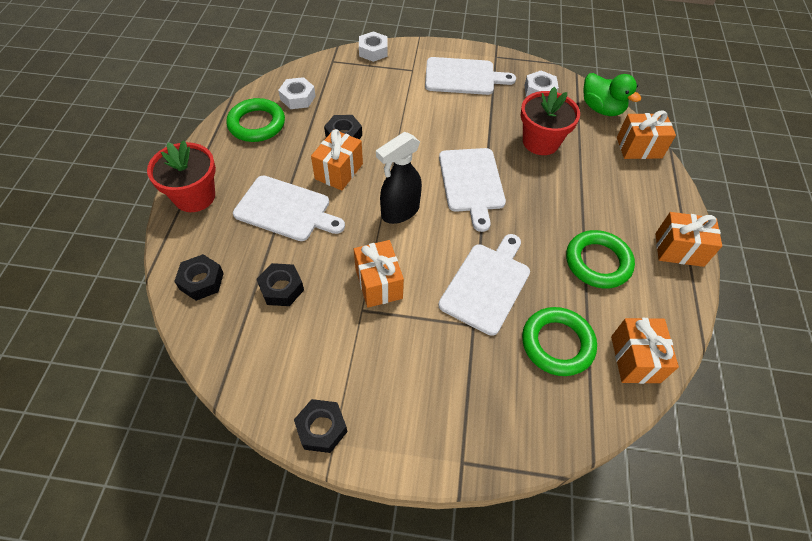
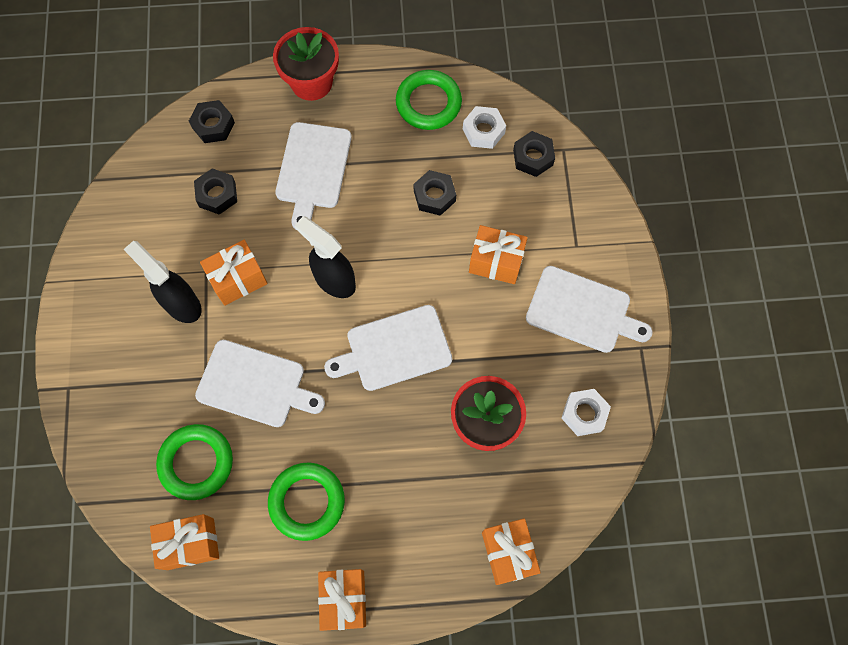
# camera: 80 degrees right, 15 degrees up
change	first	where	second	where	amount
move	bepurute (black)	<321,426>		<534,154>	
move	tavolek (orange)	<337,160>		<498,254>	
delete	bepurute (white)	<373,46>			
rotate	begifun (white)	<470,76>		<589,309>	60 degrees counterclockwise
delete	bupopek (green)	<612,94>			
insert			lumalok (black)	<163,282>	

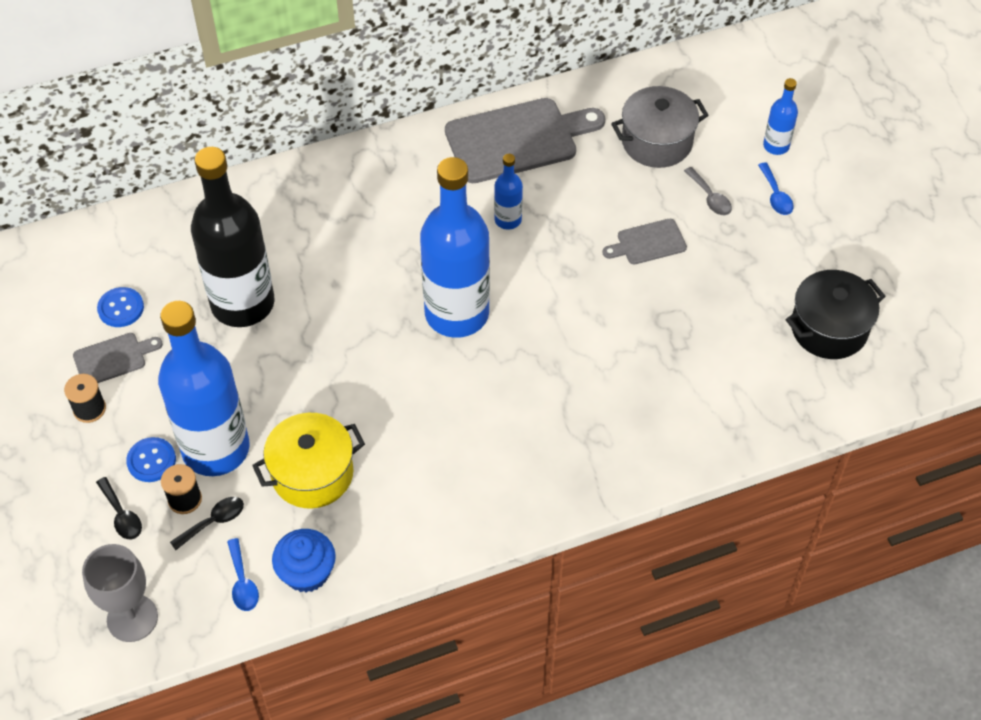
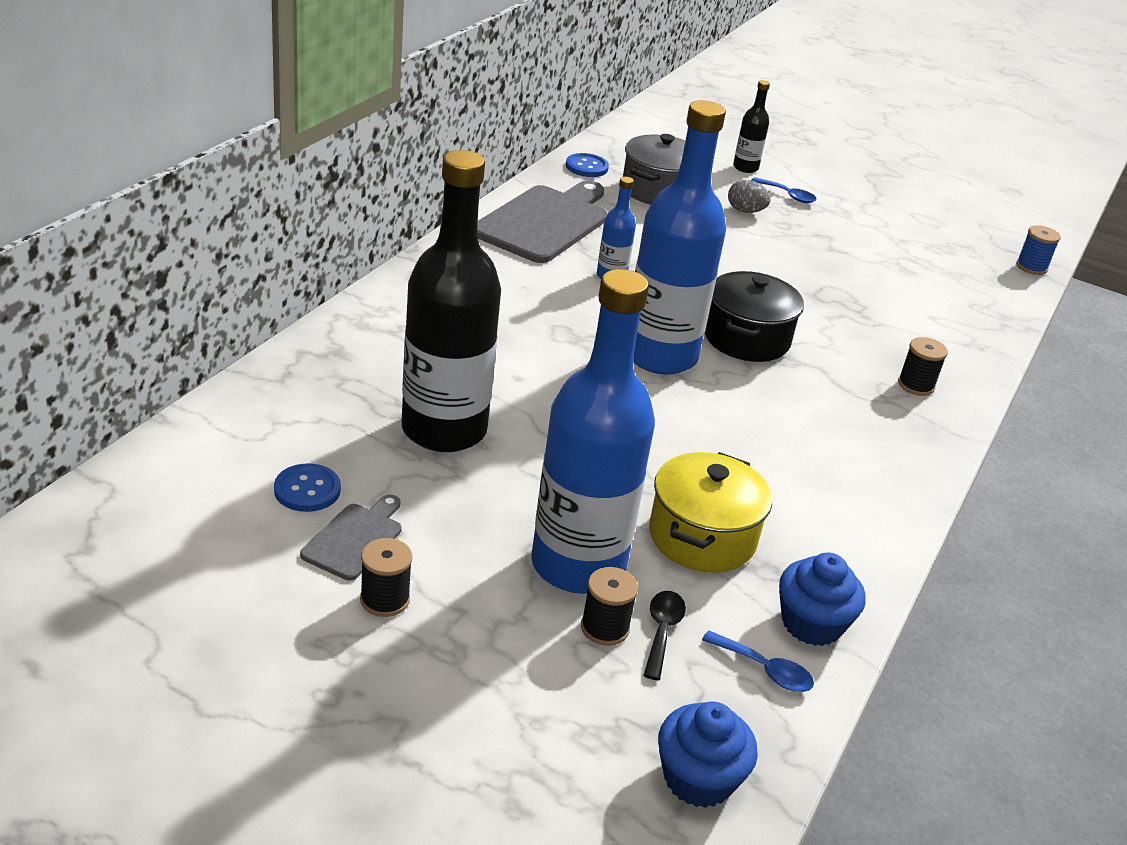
# camera: 45 degrees left, 20 degrees down
change	first	where	second	where	amount
replace	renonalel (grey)	<120,593>	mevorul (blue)	<708,754>	
delete	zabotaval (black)	<119,508>			
move	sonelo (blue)	<151,459>		<587,165>	
delete	begifun (grey)	<644,241>			
replace	zabotaval (grey)	<708,191>	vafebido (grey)	<749,196>	
recolor	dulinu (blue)	<780,116>	dulinu (black)	<751,126>	
move	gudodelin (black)	<836,314>		<754,316>	
insert			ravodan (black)	<923,366>	
insert			ravodan (blue)	<1038,250>	

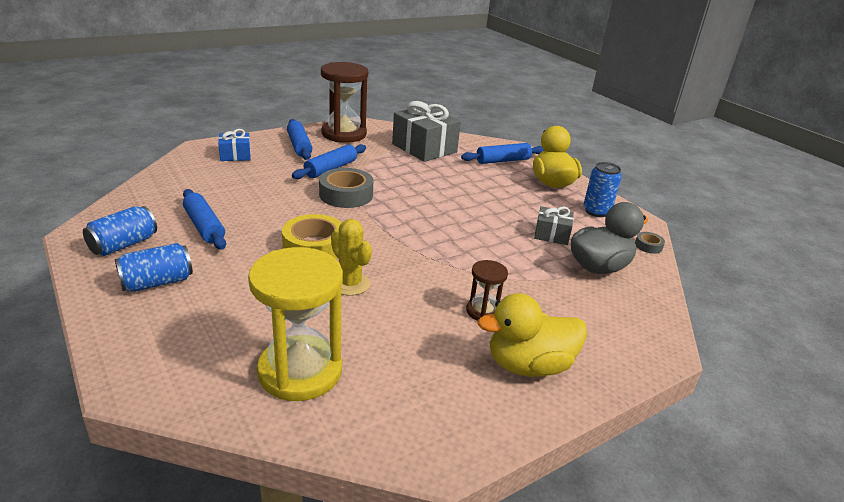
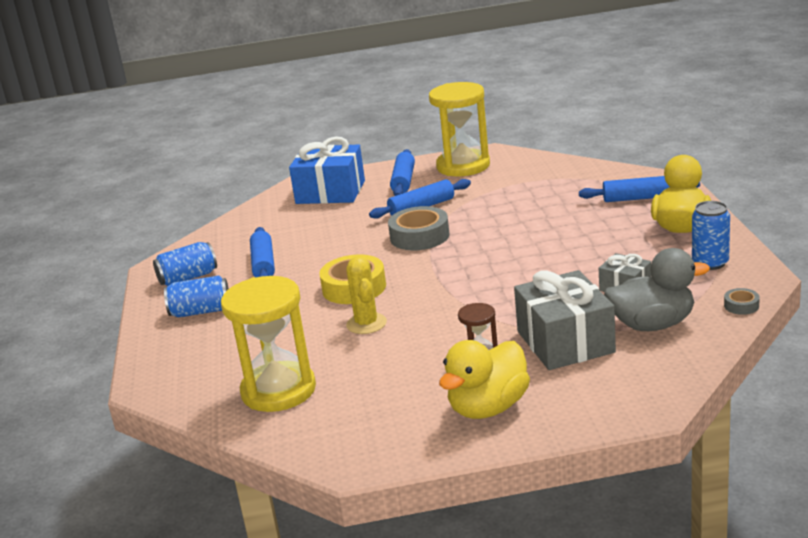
# camera: 30 degrees right, 5 degrees down
change	first	where	second	where	amount
resize	tavolek (blue)	<234,145>		<327,170>	x1.90
recolor	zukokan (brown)	<344,102>	zukokan (yellow)	<459,129>	
move	tavolek (grey)	<426,131>		<565,320>	
rotate	bupopek (yellow)	<532,335>		<484,379>	60 degrees counterclockwise

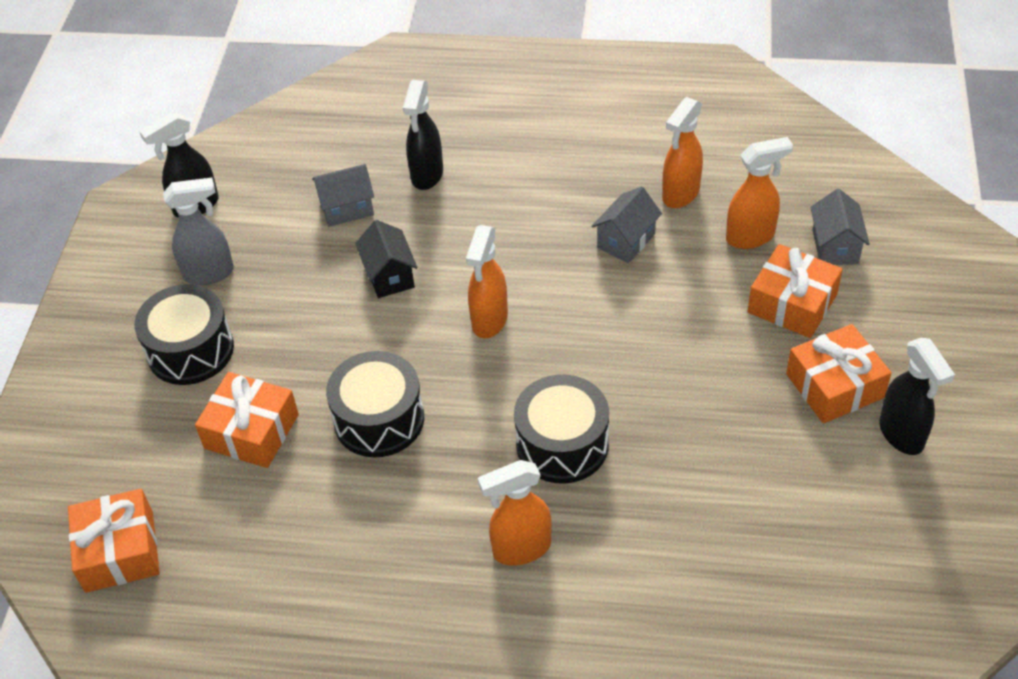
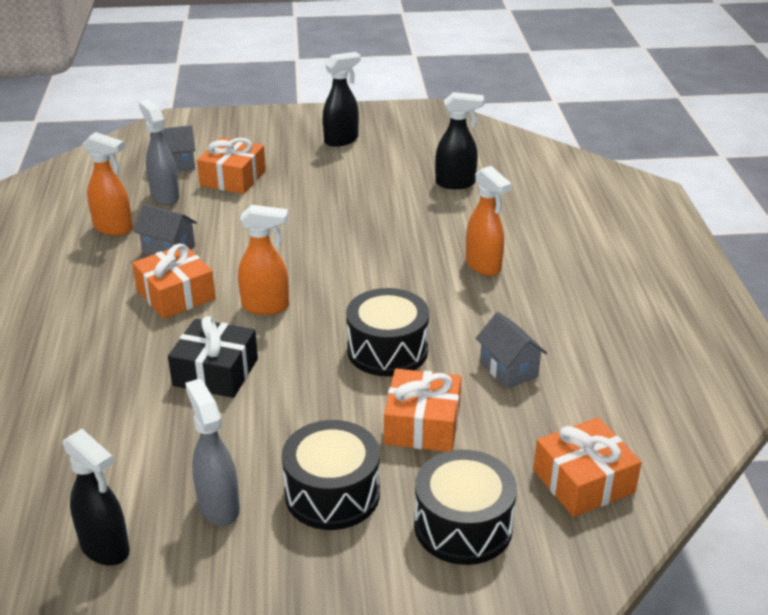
# camera: 105 degrees left, 15 degrees down
change	first	where	second	where	amount
move	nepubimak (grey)	<343,195>		<511,350>	
replace	nepubimak (black)	<386,259>	tavolek (black)	<213,357>	
move	lumalok (black)	<423,135>		<459,140>	
move	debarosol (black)	<561,429>		<465,507>	
recolor	lumalok (orange)	<759,193>	lumalok (grey)	<159,152>	
move	tavolek (orange)	<838,373>		<174,281>	

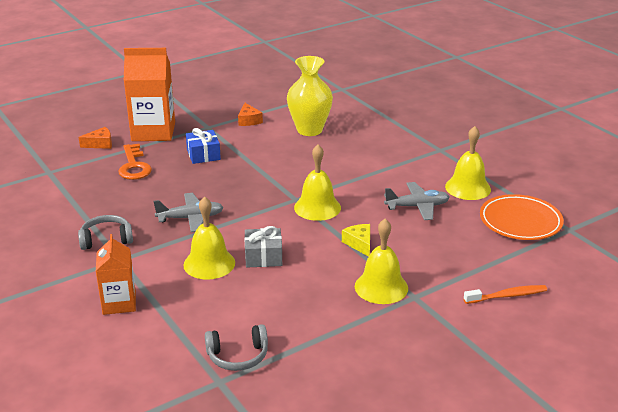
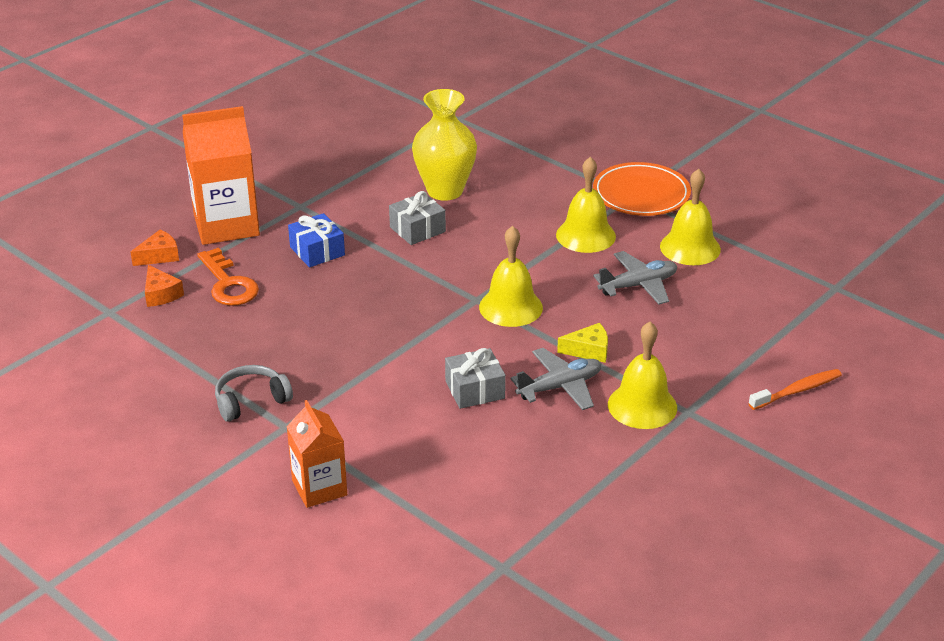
# camera: 15 degrees left, 5 degrees up
change	first	where	second	where	amount
move	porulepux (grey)	<188,212>		<556,379>	
move	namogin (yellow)	<209,237>		<586,205>	
delete	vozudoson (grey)	<236,347>			
move	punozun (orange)	<250,114>		<164,286>	
rotate	punozun (yellow)	<356,240>		<582,343>	120 degrees clockwise
move	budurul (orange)	<522,217>		<642,189>	
insert			tavolek (grey)	<417,218>	

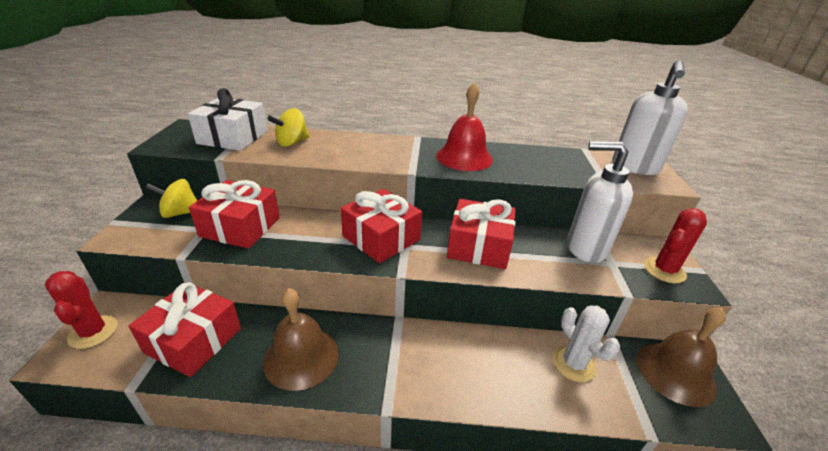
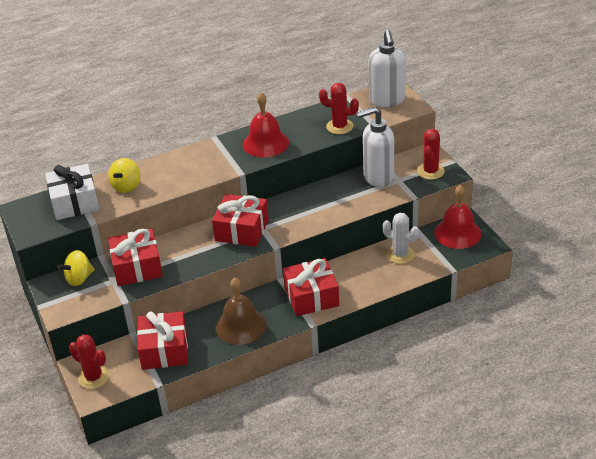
# camera: 25 degrees left, 5 degrees up
change	first	where	second	where	amount
move	tavolek (red)	<481,234>		<311,287>	
recolor	namogin (brown)	<681,357>	namogin (red)	<458,217>	
insert			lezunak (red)	<339,108>	

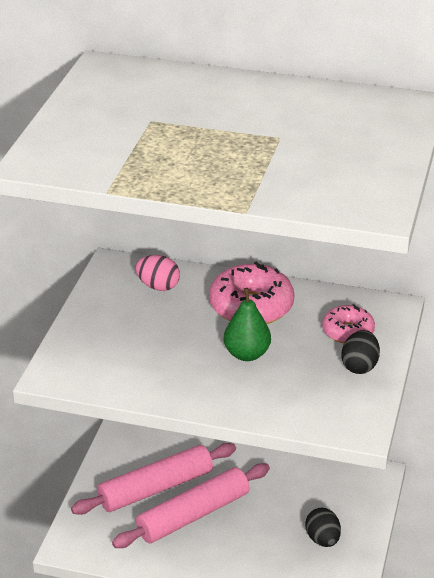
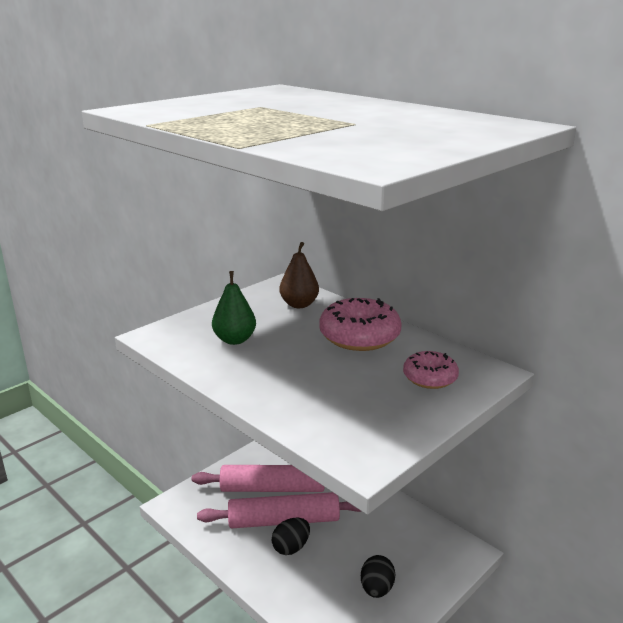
# camera: 30 degrees right, 10 degrees down
change	first	where	second	where	amount
replace	vafebido (pink)	<157,273>	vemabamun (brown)	<299,275>	
move	vemabamun (green)	<247,324>		<234,308>	
move	vafebido (black)	<361,352>		<291,536>	

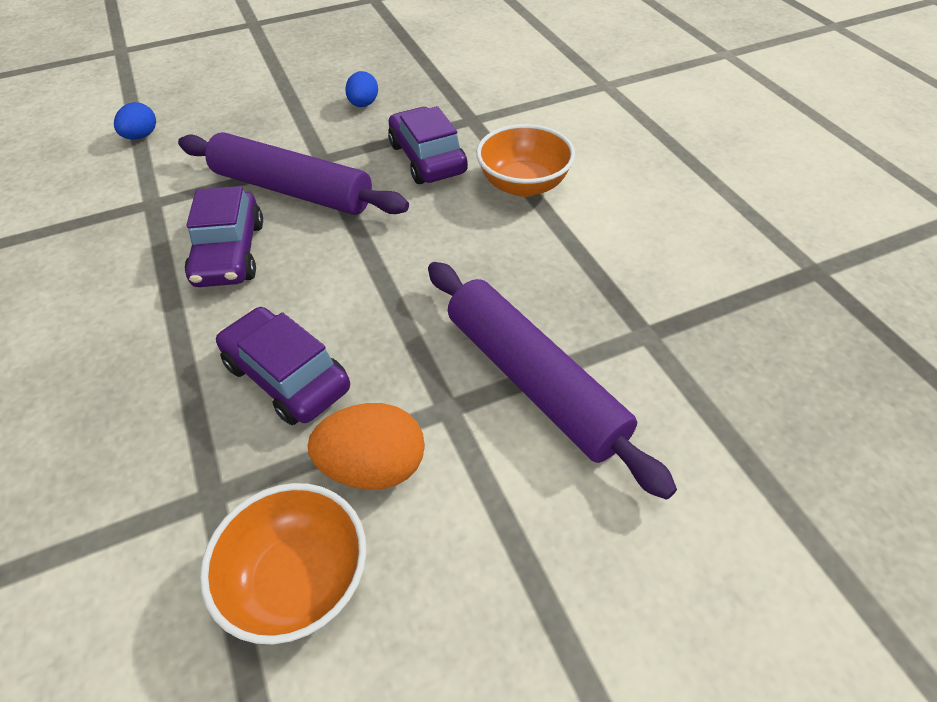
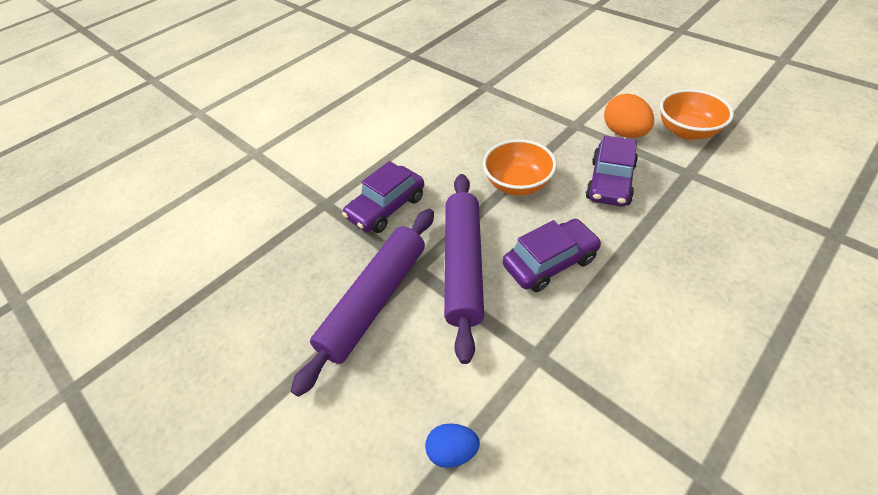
# camera: 110 degrees left, 0 degrees up
change	first	where	second	where	amount
delete	vafebido (blue)	<361,89>			
move	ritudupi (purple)	<552,381>		<362,303>	
move	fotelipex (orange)	<525,160>		<519,167>	

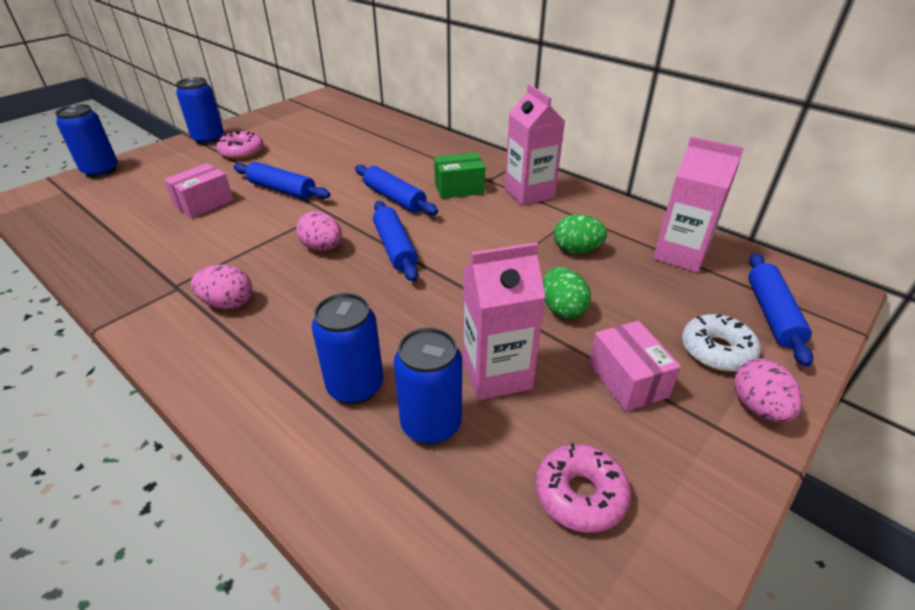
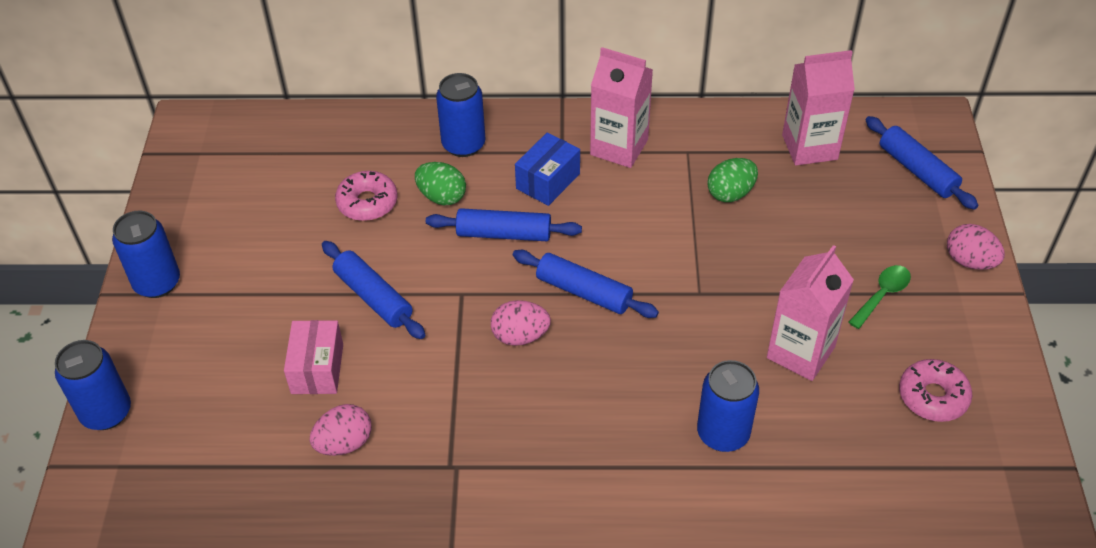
# camera: 40 degrees left, 10 degrees up
change	first	where	second	where	amount
move	vafebido (pink)	<221,287>		<341,430>	
move	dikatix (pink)	<239,145>		<366,196>	
rotate	ritudupi (blue)	<282,181>		<373,290>	60 degrees clockwise
move	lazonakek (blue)	<428,386>		<460,115>	
recolor	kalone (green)	<459,176>	kalone (blue)	<547,169>	
move	vafebido (green)	<567,293>		<440,183>	
replace	kalone (pink)	<635,366>	zabotaval (green)	<879,297>	
delete	dikatix (white)	<721,343>			

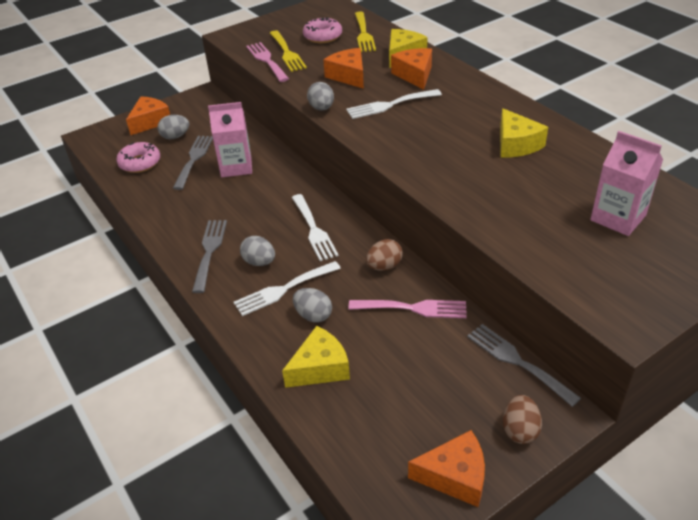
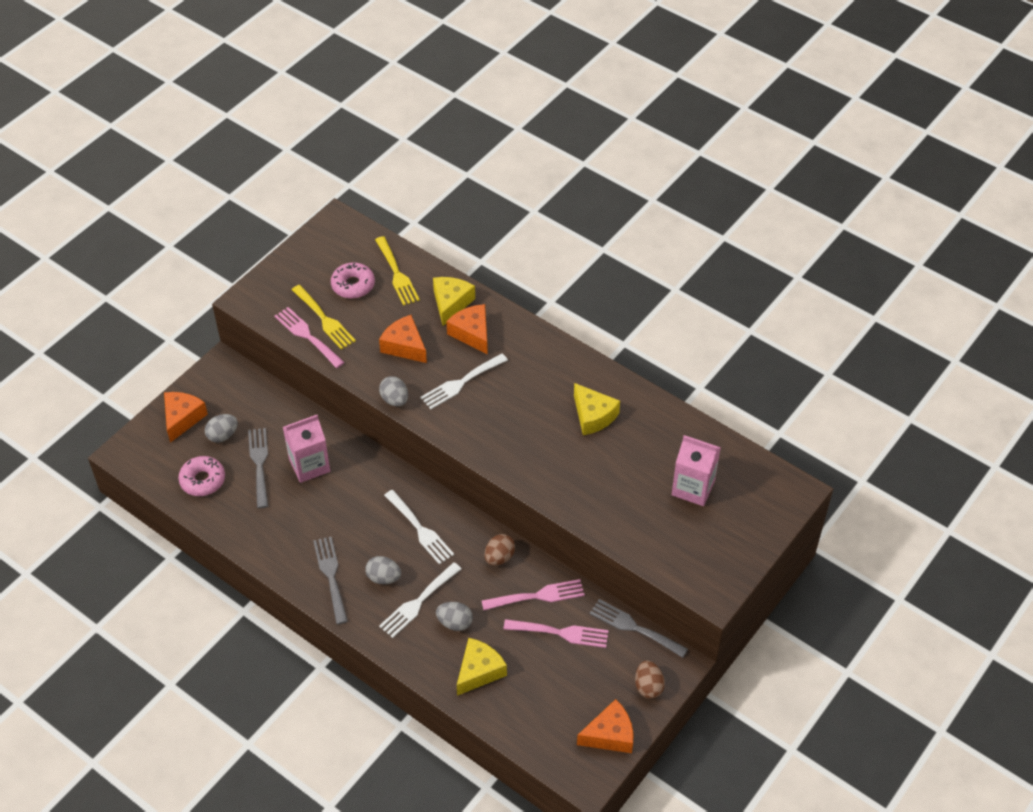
# camera: 20 degrees left, 10 degrees up
change	first	where	second	where	amount
insert			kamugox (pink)	<556,633>	

